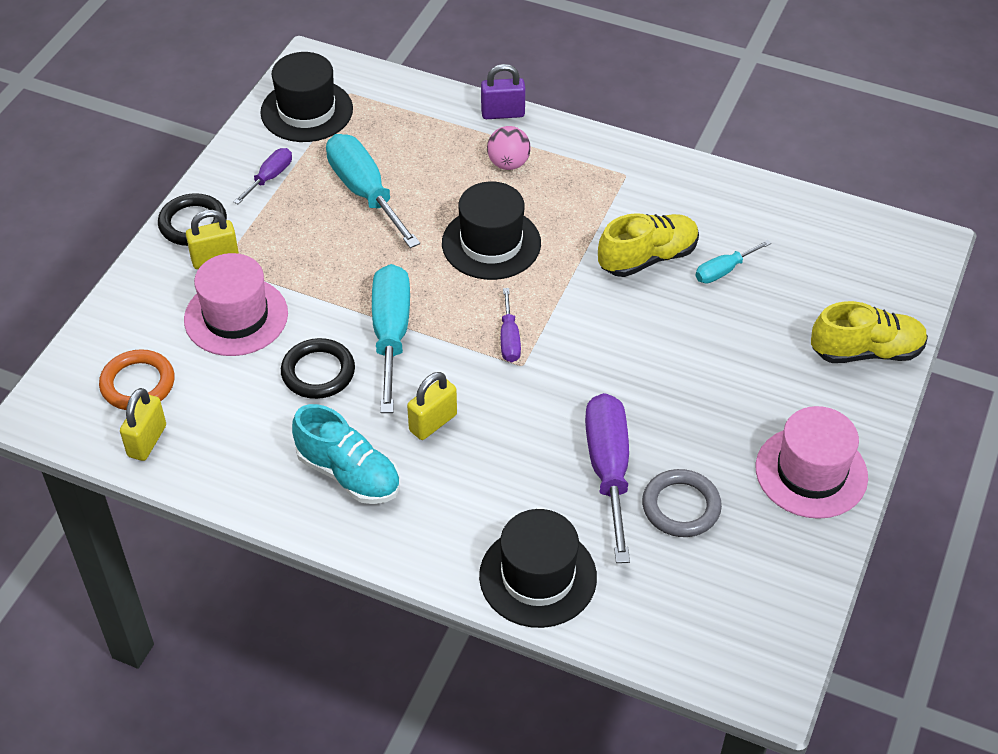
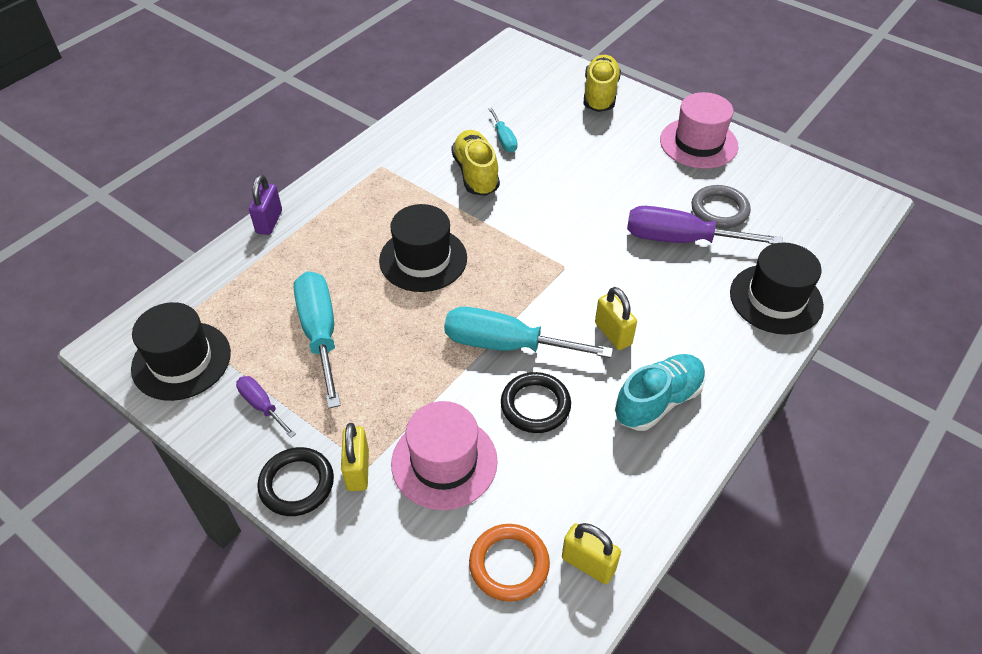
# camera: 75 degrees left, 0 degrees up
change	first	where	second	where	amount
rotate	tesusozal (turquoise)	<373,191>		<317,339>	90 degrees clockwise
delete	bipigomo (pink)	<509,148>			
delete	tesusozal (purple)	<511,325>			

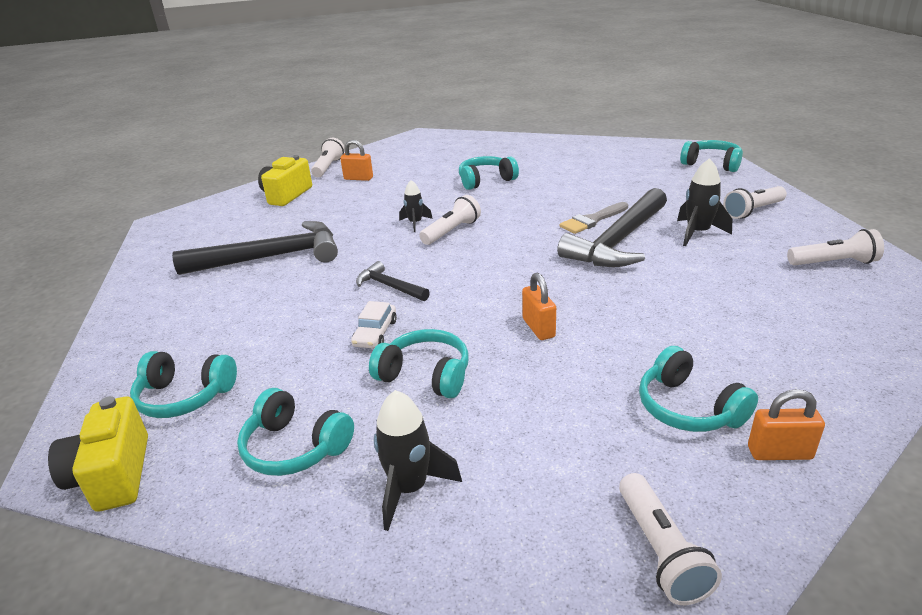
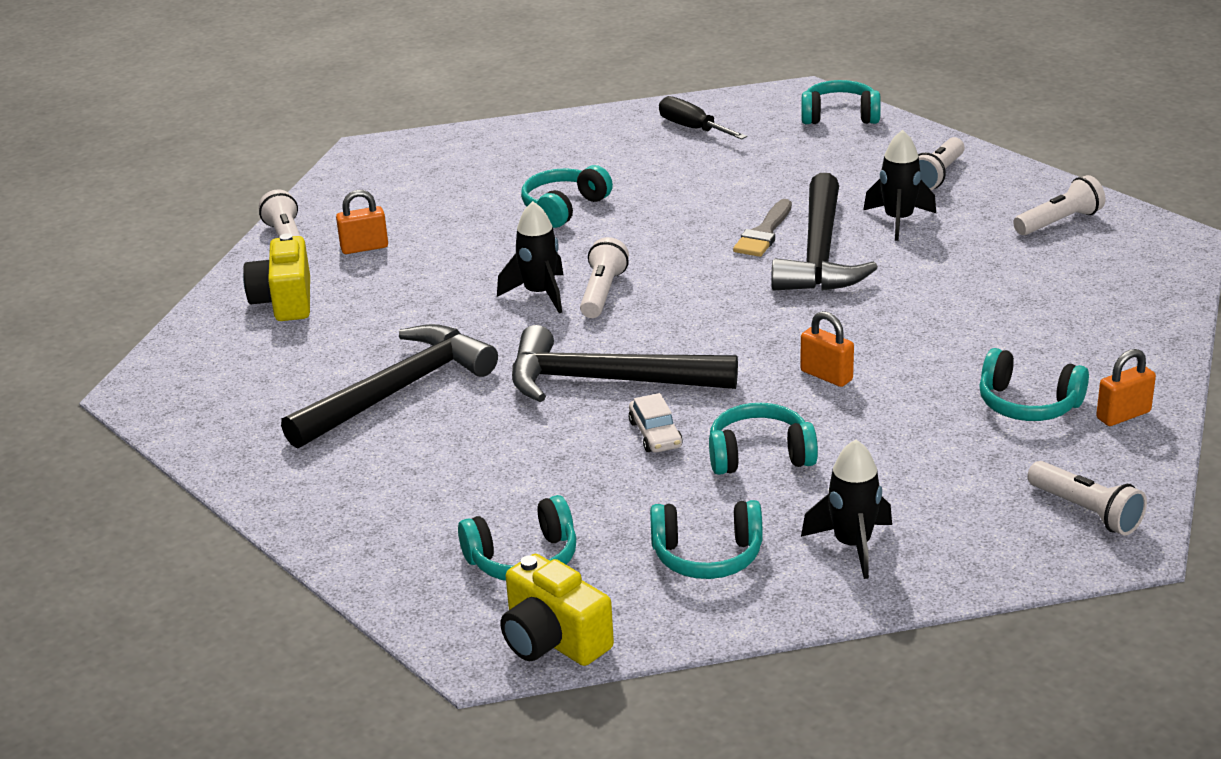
# camera: 30 degrees left, 0 degrees up
change	first	where	second	where	amount
resize	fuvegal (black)	<393,281>		<625,363>	x2.04
resize	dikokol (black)	<416,206>		<530,257>	x1.55
insert			tesusozal (black)	<703,118>	

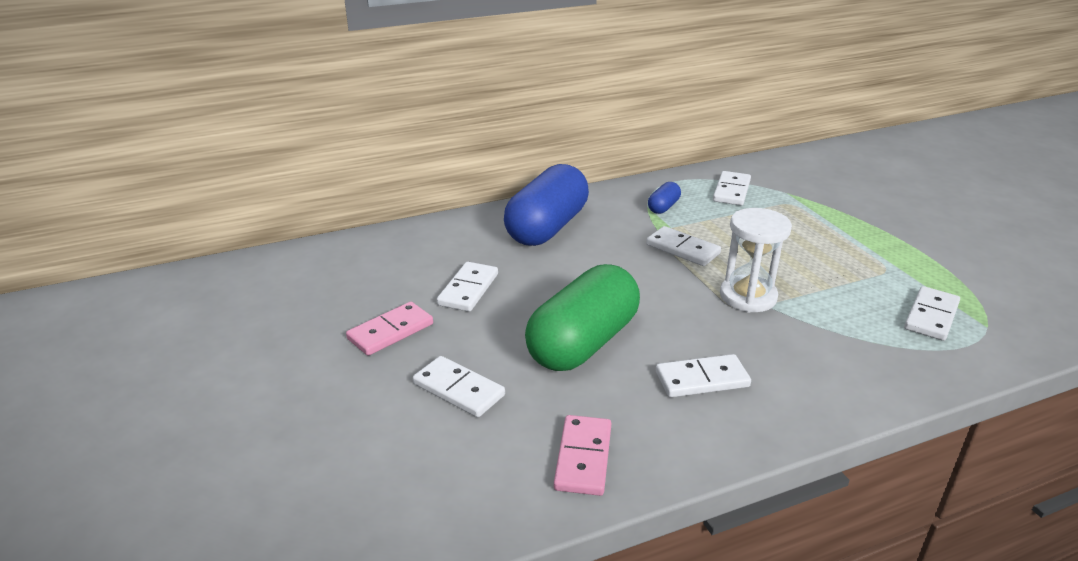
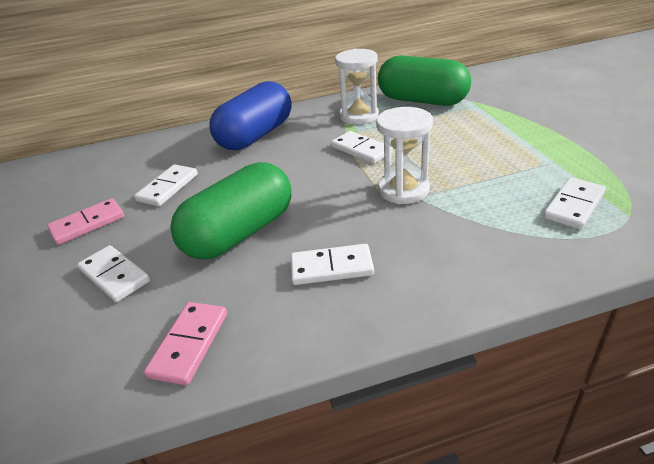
# camera: 10 degrees right, 5 degrees up
change	first	where	second	where	amount
replace	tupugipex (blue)	<664,198>	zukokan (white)	<357,87>	
replace	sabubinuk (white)	<732,188>	tupugipex (green)	<424,80>	

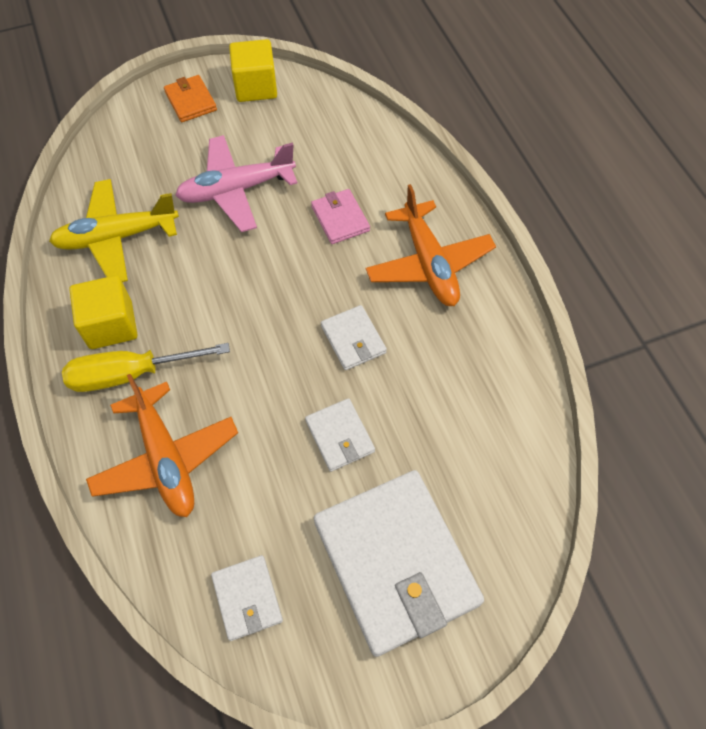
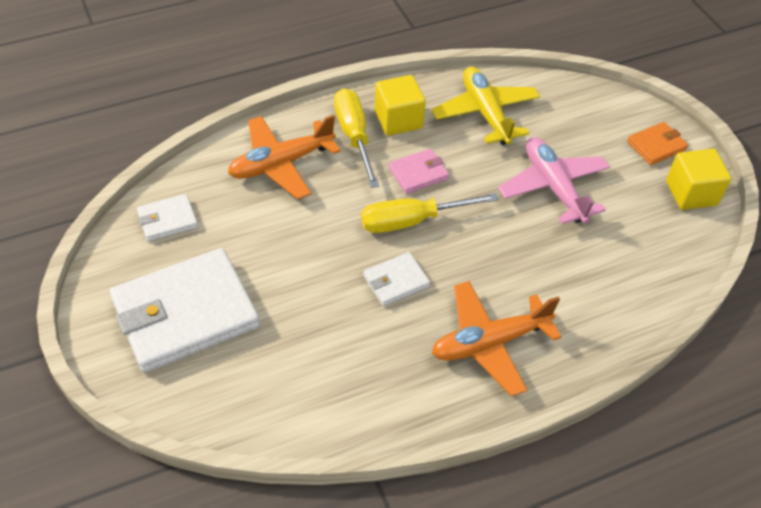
# camera: 85 degrees right, 10 degrees down
change	first	where	second	where	amount
delete	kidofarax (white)	<340,435>			
move	kidofarax (pink)	<340,216>		<418,171>	
insert			tesusozal (yellow)	<430,213>	

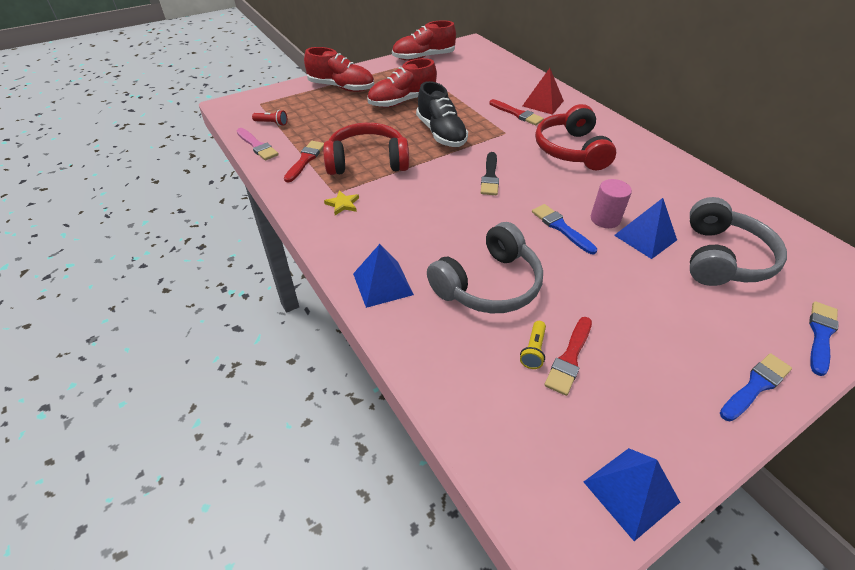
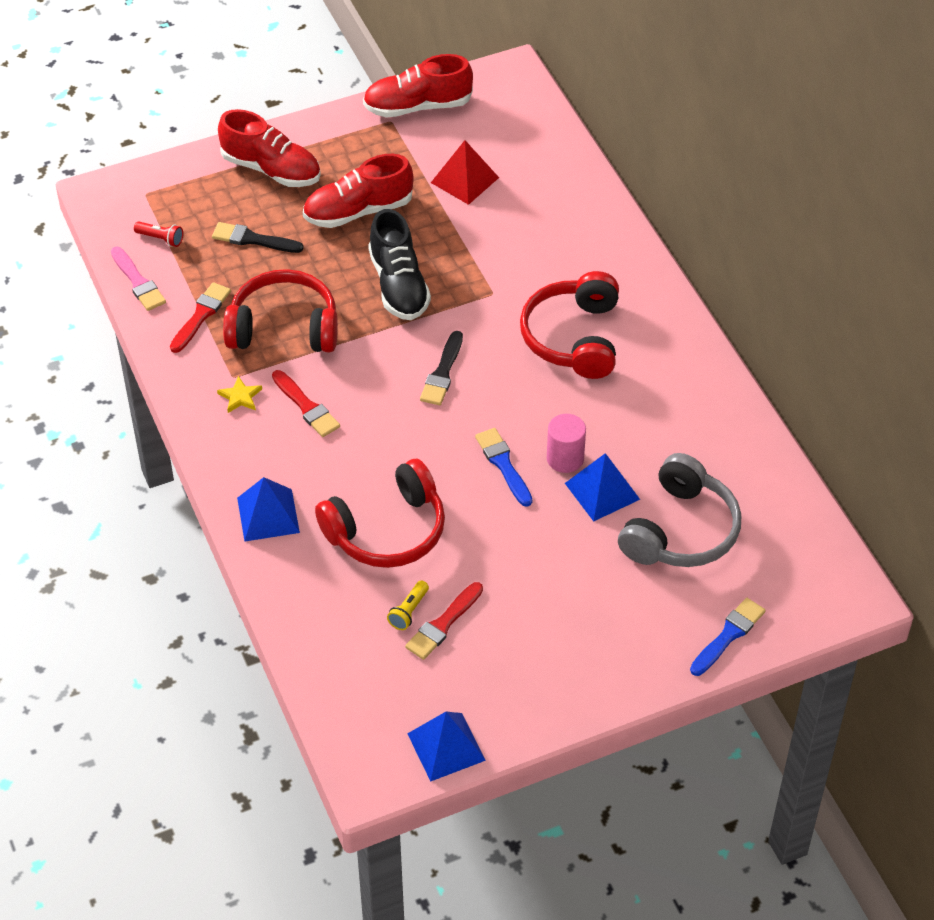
# camera: 10 degrees right, 5 degrees up
change	first	where	second	where	amount
recolor	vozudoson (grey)	<485,267>	vozudoson (red)	<380,513>	
move	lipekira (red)	<516,112>		<306,403>	
move	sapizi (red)	<543,91>		<465,172>	
delete	lipekira (blue)	<756,387>			
insert			lipekira (black)	<257,237>	

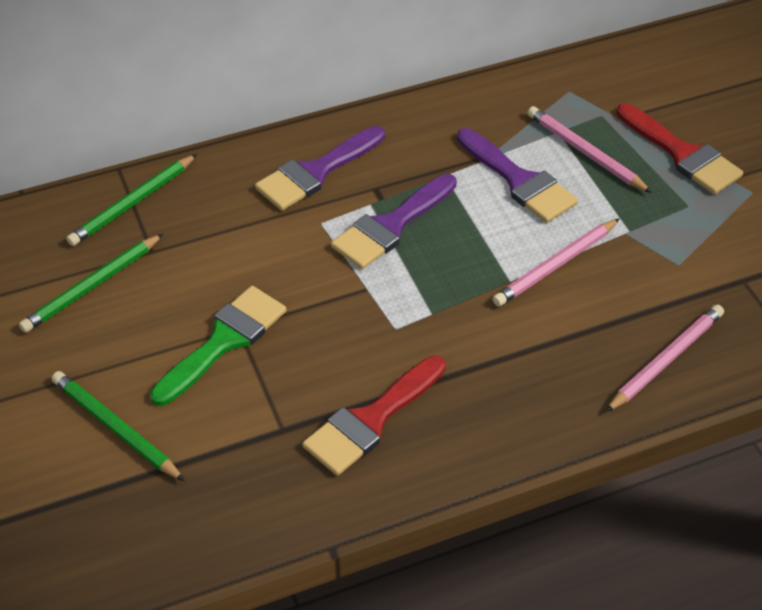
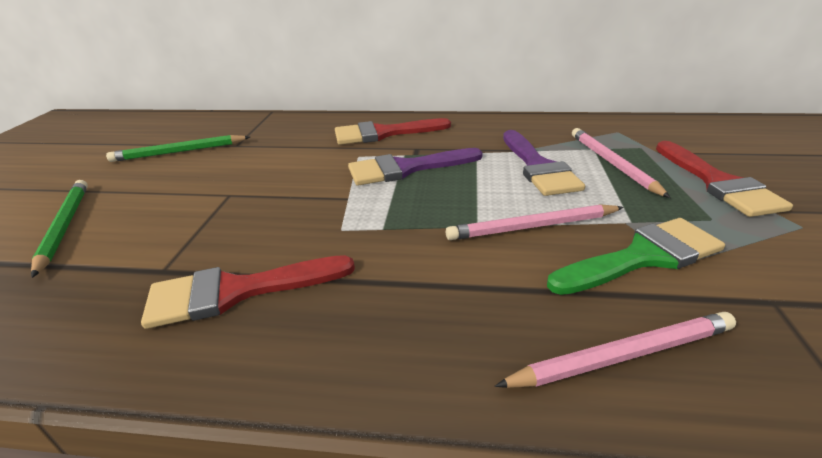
# camera: 30 degrees right, 15 degrees down
change	first	where	second	where	amount
delete	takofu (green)	<131,200>			
move	lipekira (green)	<218,346>		<636,256>	
recolor	lipekira (purple)	<320,168>	lipekira (red)	<393,131>	

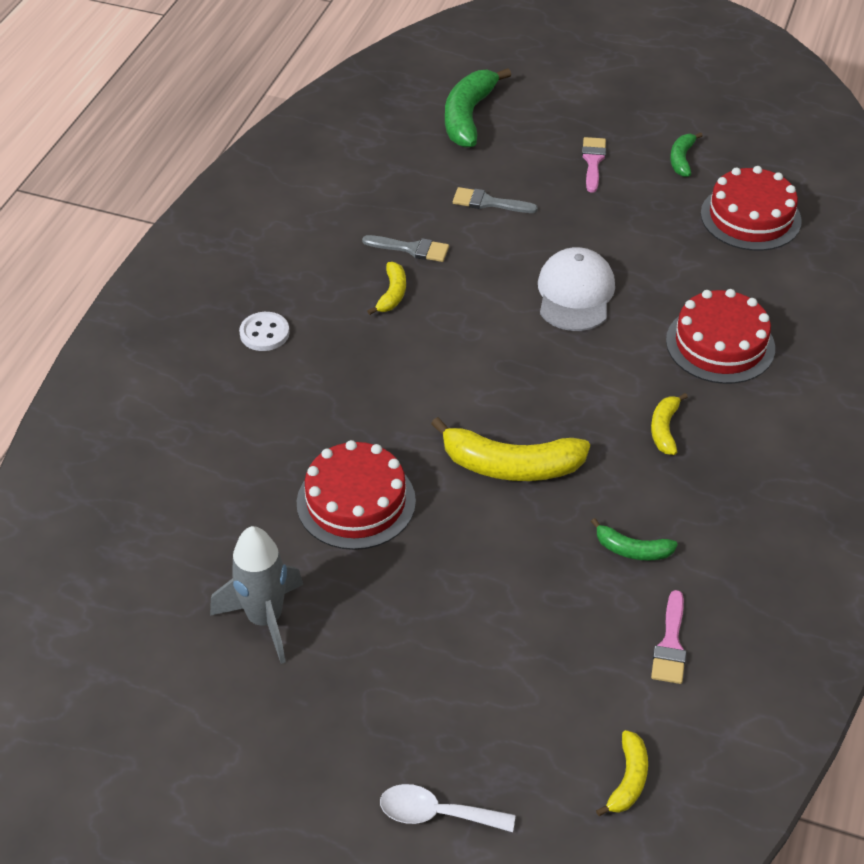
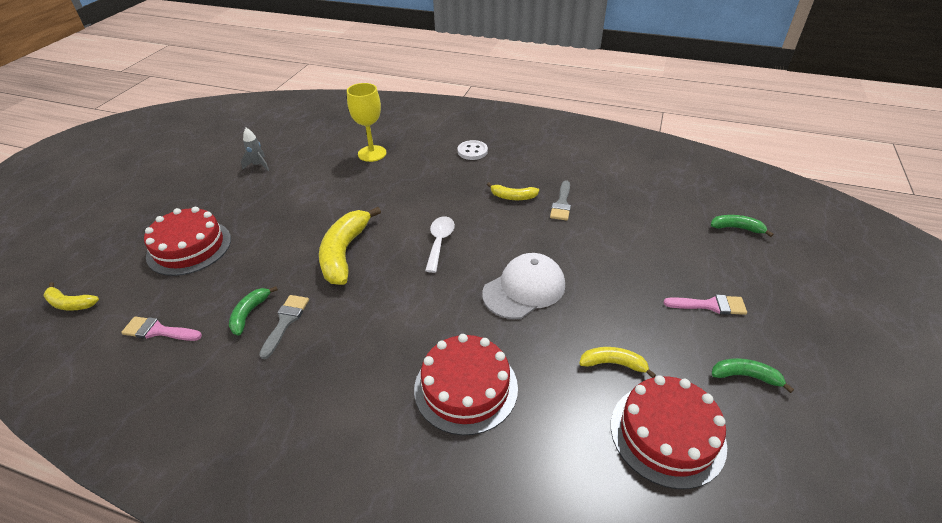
# camera: 90 degrees right, 5 degrees down
change	first	where	second	where	amount
resize	dikokol (grey)	<256,595>		<255,149>	x0.54
move	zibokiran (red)	<356,495>		<187,241>	
move	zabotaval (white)	<447,808>		<440,244>	
resize	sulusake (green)	<478,108>		<742,226>	x0.53
move	lipekira (grey)	<495,200>		<284,327>	
rotate	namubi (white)	<576,289>		<523,286>	45 degrees counterclockwise
move	sulusake (yellow)	<669,424>		<617,362>	
insert			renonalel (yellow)	<367,122>	

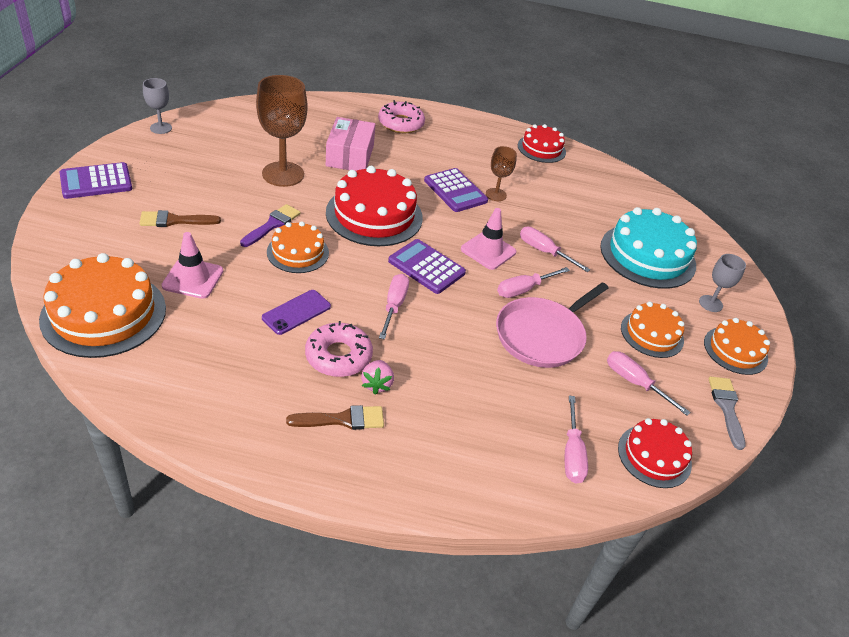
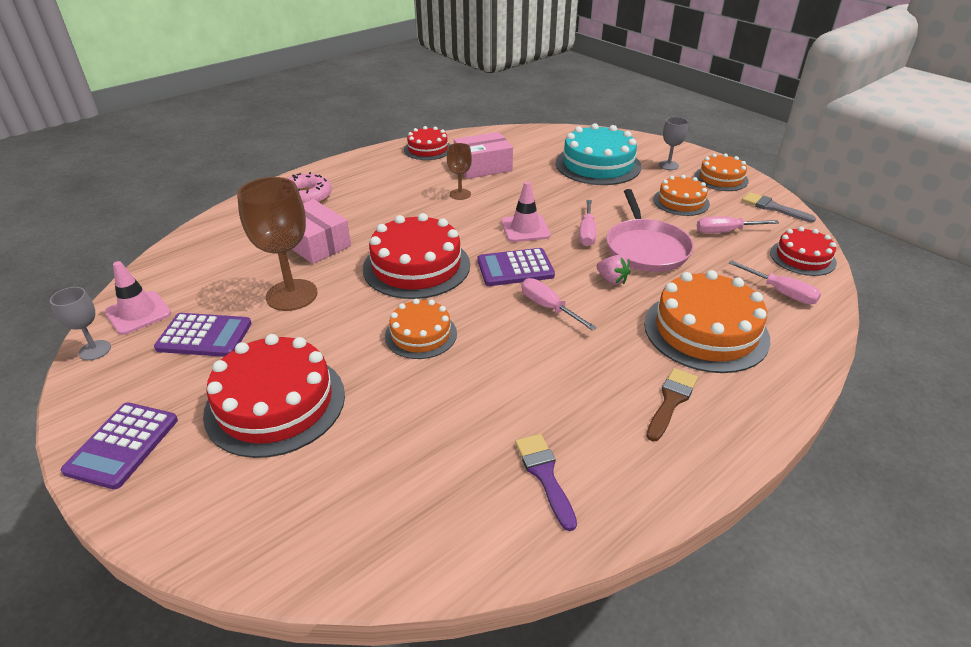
# camera: 45 degrees left, 5 degrees down
change	first	where	second	where	amount
move	zibokiran (orange)	<102,305>		<707,321>	
replace	lipekira (brown)	<180,218>	zibokiran (red)	<274,396>	
move	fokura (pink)	<192,265>		<138,298>	
move	lipekira (purple)	<270,225>		<546,482>	
delete	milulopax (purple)	<296,312>			
delete	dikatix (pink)	<339,349>			
move	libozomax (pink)	<377,377>		<613,270>	
move	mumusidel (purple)	<456,190>		<203,335>	
delete	tesusozal (pink)	<555,249>			
insert			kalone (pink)	<483,155>	

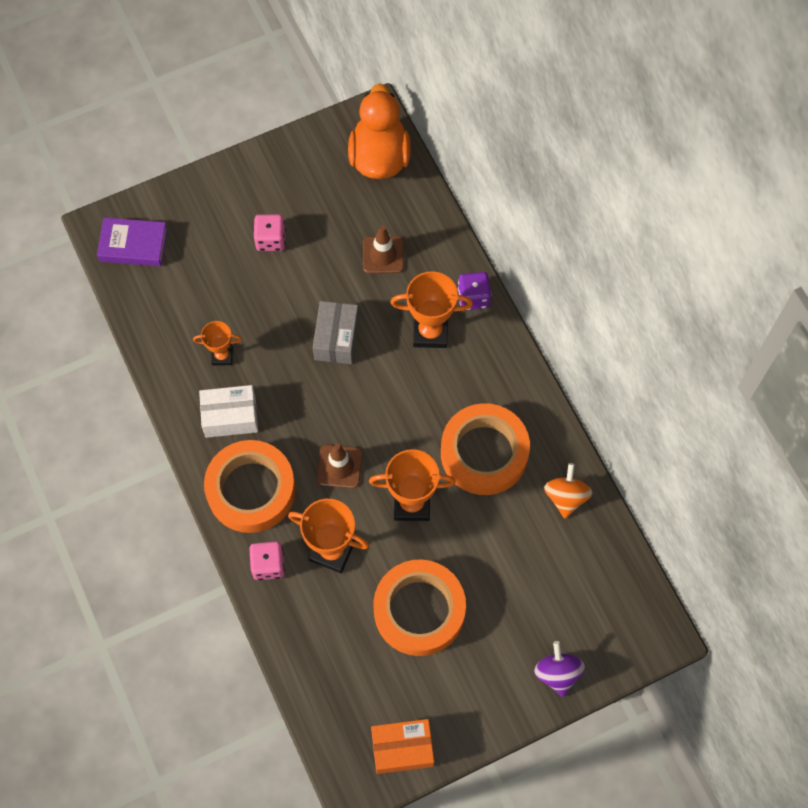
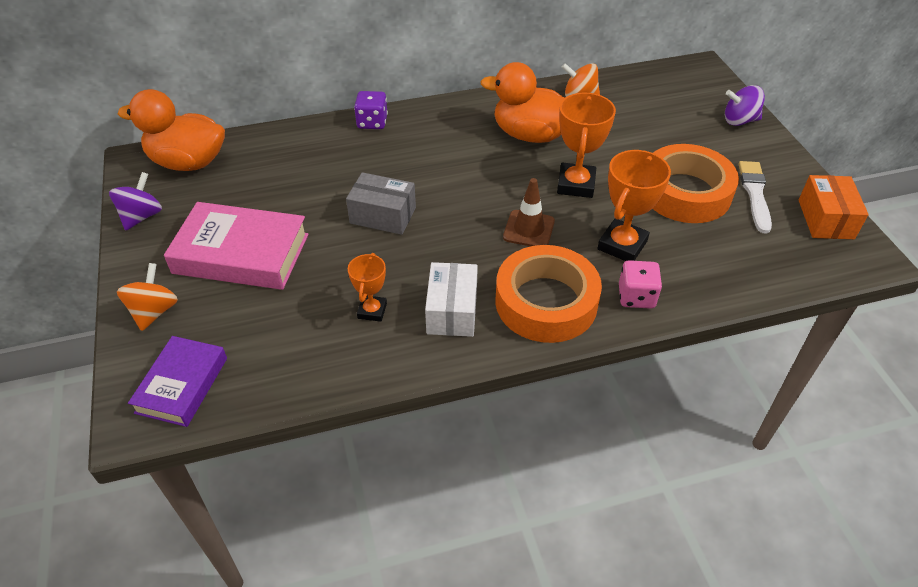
# camera: 80 degrees left, 20 degrees down
change	first	where	second	where	amount
replace	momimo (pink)	<269,232>	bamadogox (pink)	<236,246>	
delete	fokura (brown)	<383,249>			
delete	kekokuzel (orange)	<431,309>			
replace	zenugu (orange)	<485,449>	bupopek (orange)	<522,102>	
insert			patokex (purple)	<135,201>	
insert			patokex (orange)	<147,297>	
insert			lipekira (white)	<755,197>	

